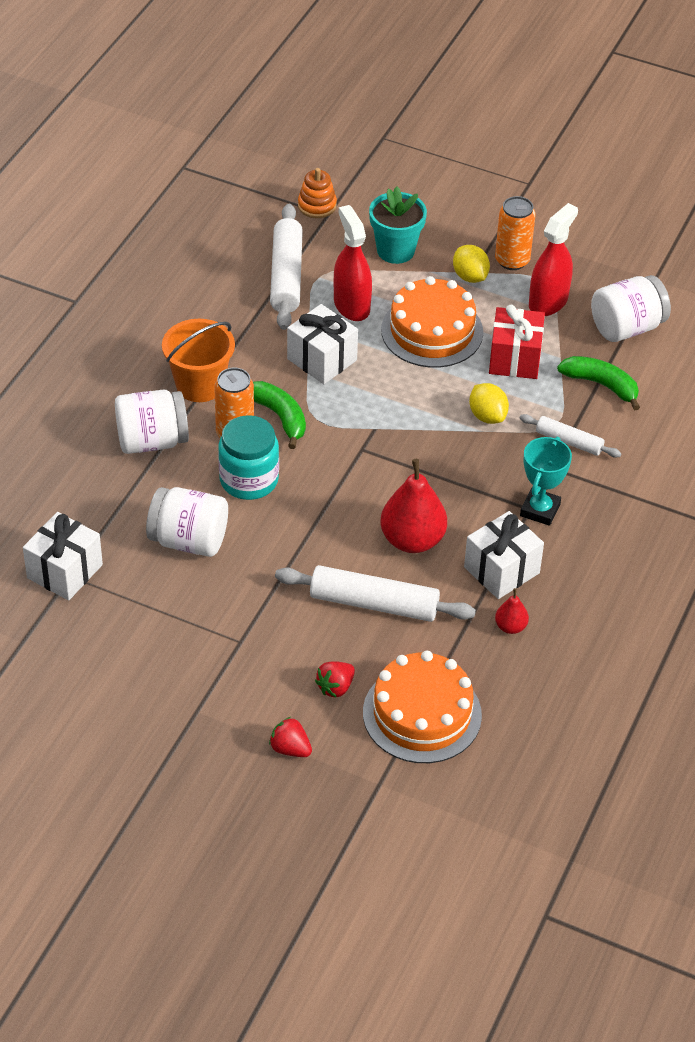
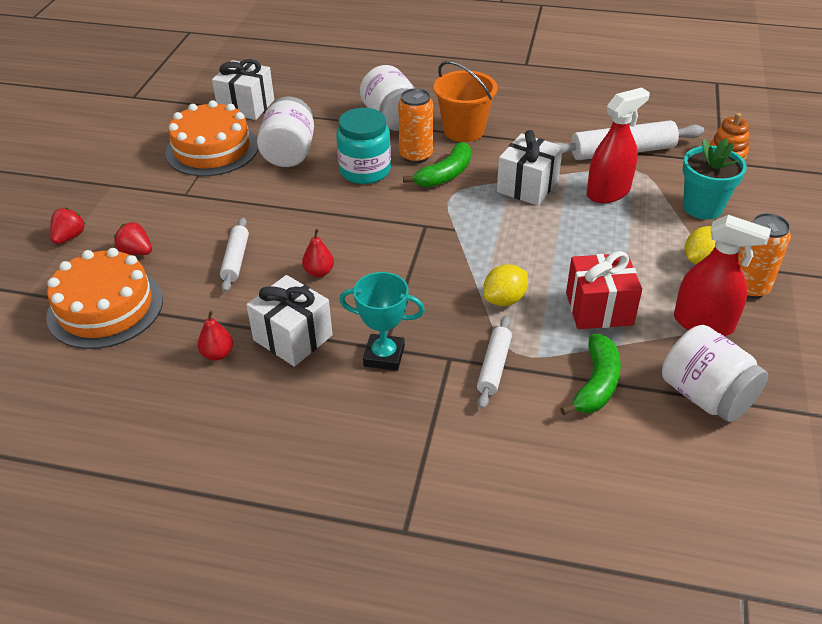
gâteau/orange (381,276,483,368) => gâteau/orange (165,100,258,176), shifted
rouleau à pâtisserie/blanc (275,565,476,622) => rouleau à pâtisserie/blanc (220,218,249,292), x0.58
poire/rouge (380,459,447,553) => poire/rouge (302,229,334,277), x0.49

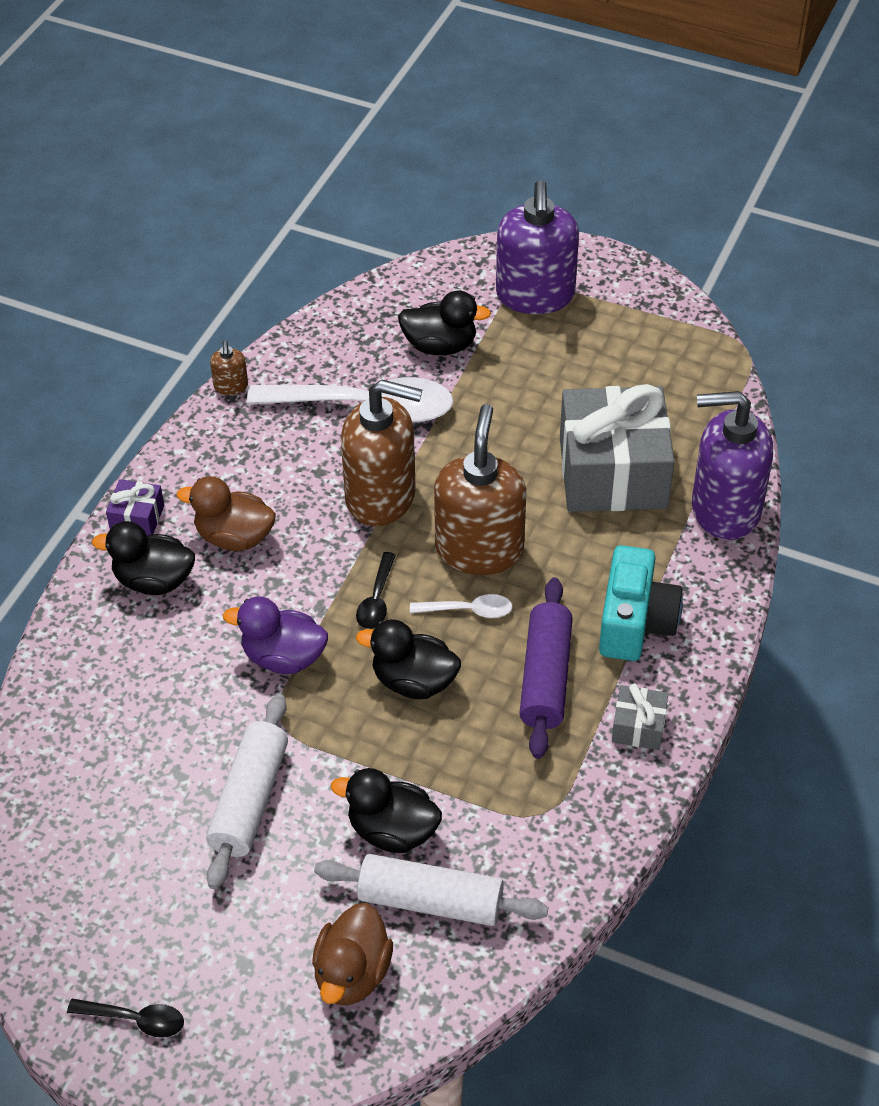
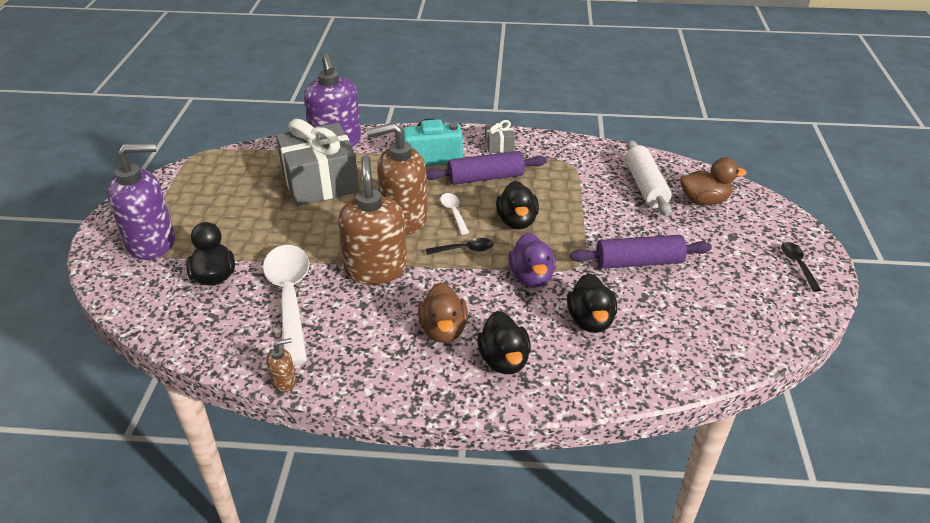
canard/noir (331,768,442,853) => canard/noir (567,273,617,333), shifted
rouleau à pâtisserie/blanc (206,694,288,889) => rouleau à pâtisserie/violet (570,235,712,269)
cadeau/violet (106,479,164,536) => nothing

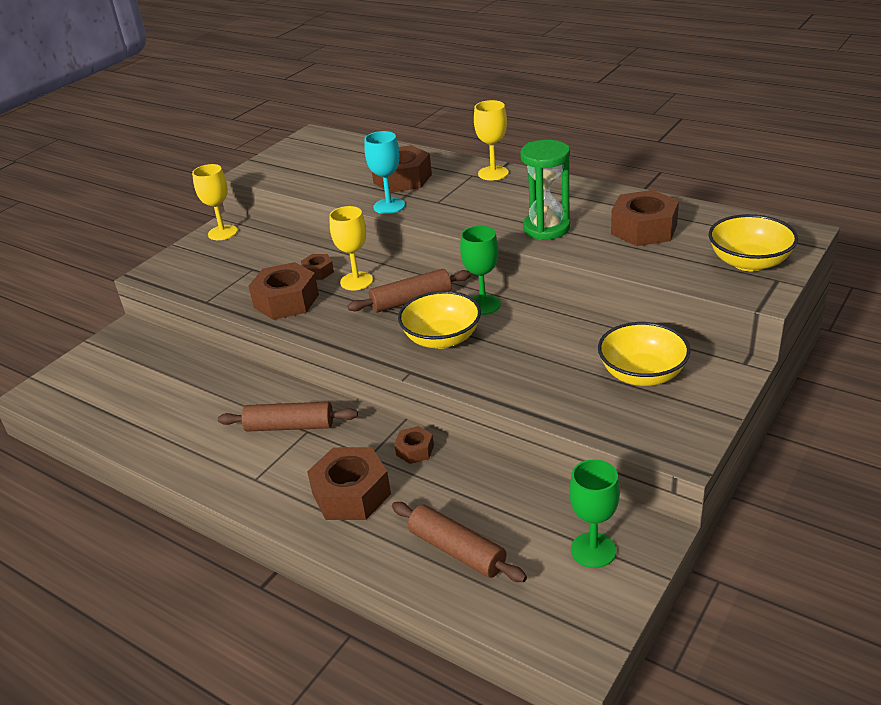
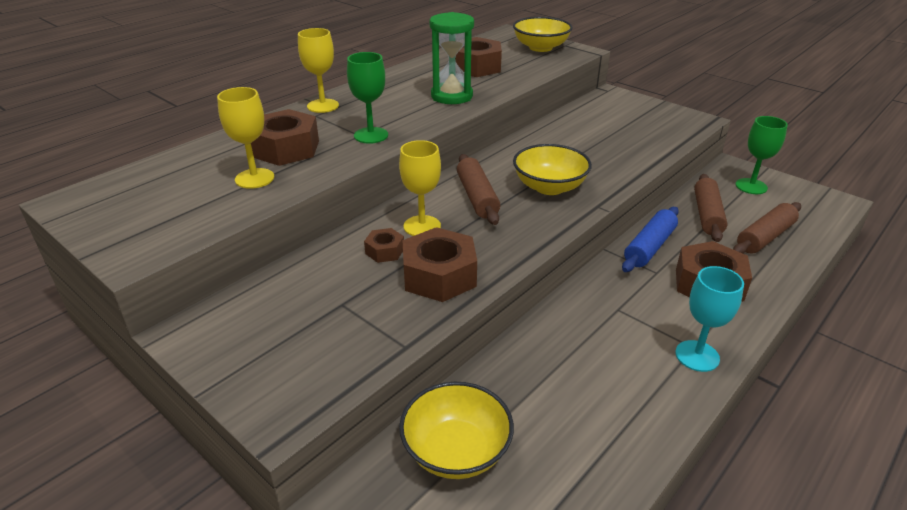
verre à pied/jaune (192,164,238,240) => verre à pied/jaune (217,87,274,189), shifted
verre à pied/vert (460,226,501,315) => verre à pied/vert (347,52,388,144), shifted
bol/jaune (598,322,691,386) => bol/jaune (399,382,514,479), shifted
écrou/marron (394,426,434,464) => rouleau à pâtisserie/bleu (622,207,679,272)
verre à pied/turquoise (365,131,405,214) => verre à pied/turquoise (675,266,744,372), shifted
rouleau à pâtisserie/marron (218,402,358,432) => rouleau à pâtisserie/marron (694,174,728,242), shifted

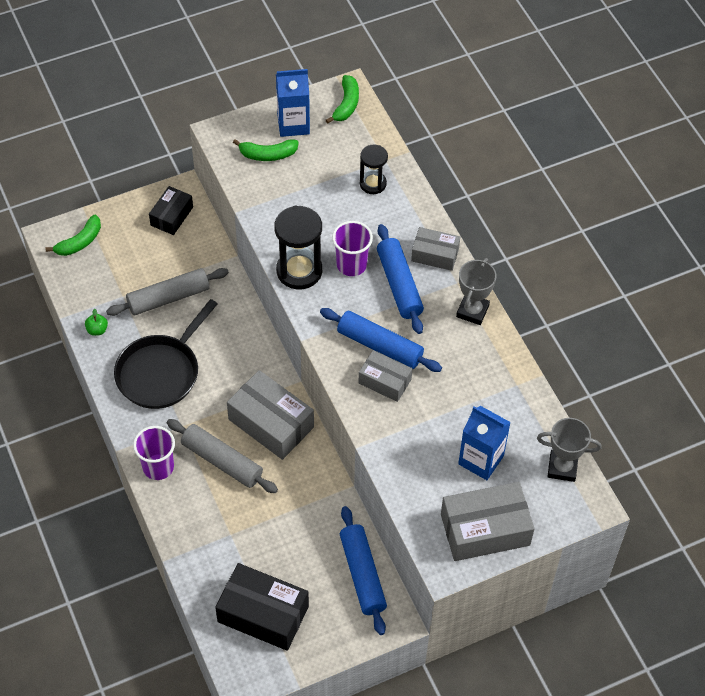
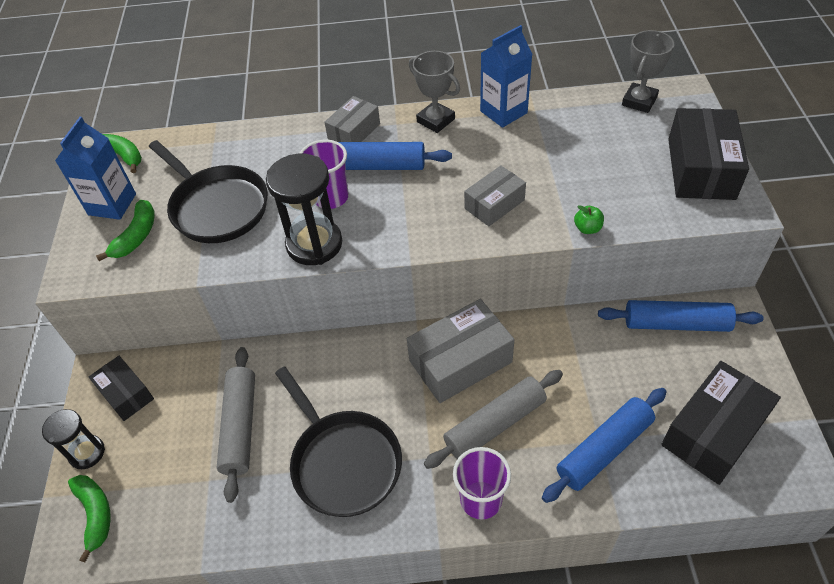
sablier/noir (360,144,388,194) => sablier/noir (42,409,105,469), shifted
nothing => poêle/noir (149,140,268,243)
brique de lait/bleu (458,406,511,480) => brique de lait/bleu (480,25,533,128), shifted
rouleau à pâtisserie/bleu (320,308,442,372) => rouleau à pâtisserie/bleu (542,388,666,503), shifted
pomme/vert (85,309,108,336) => pomme/vert (574,205,604,234), shifted
boîte/gris (441,482,535,561) => boîte/noir (668,108,749,200)

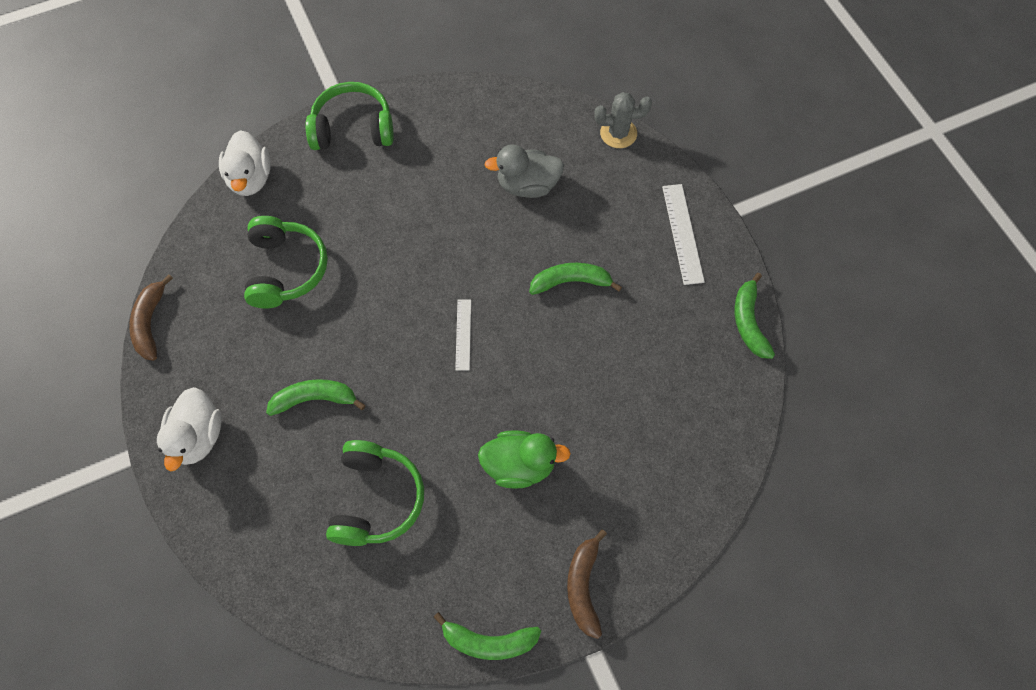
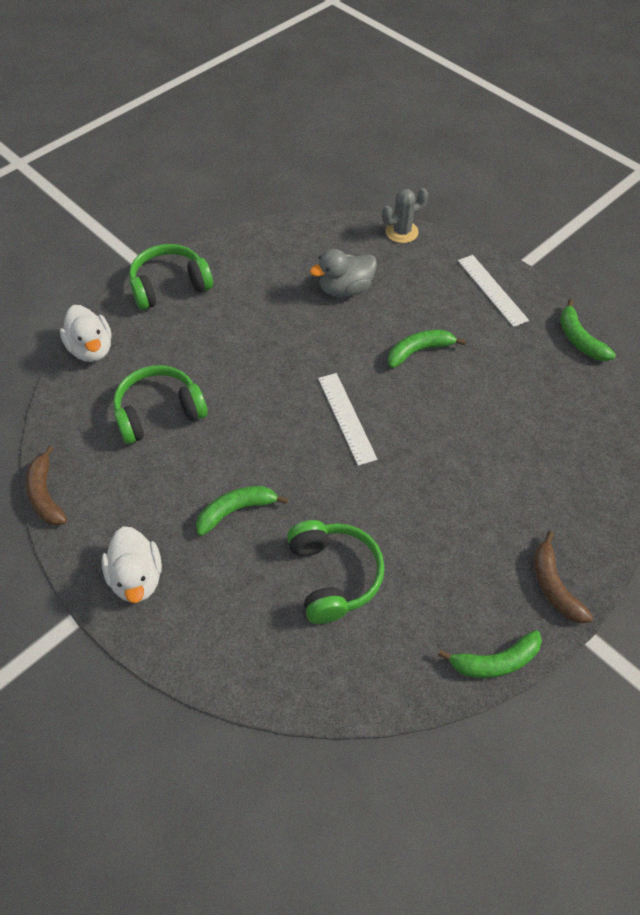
casque audio/vert (244,216,328,309) => casque audio/vert (113,365,208,444), 90 degrees counterclockwise
règle/blanc (455,300,471,371) => règle/blanc (318,373,378,466), x1.55
canard/vert (478,430,571,489) => nothing

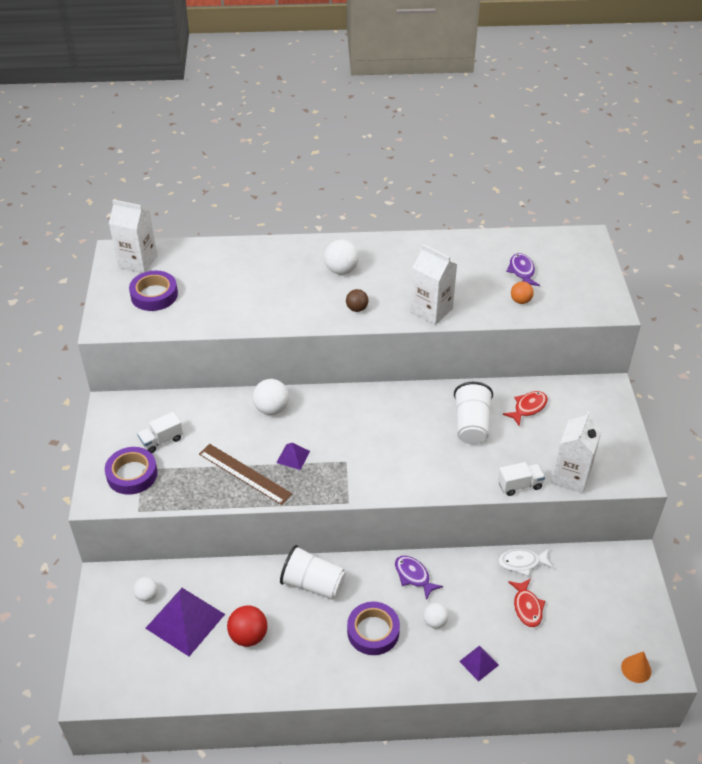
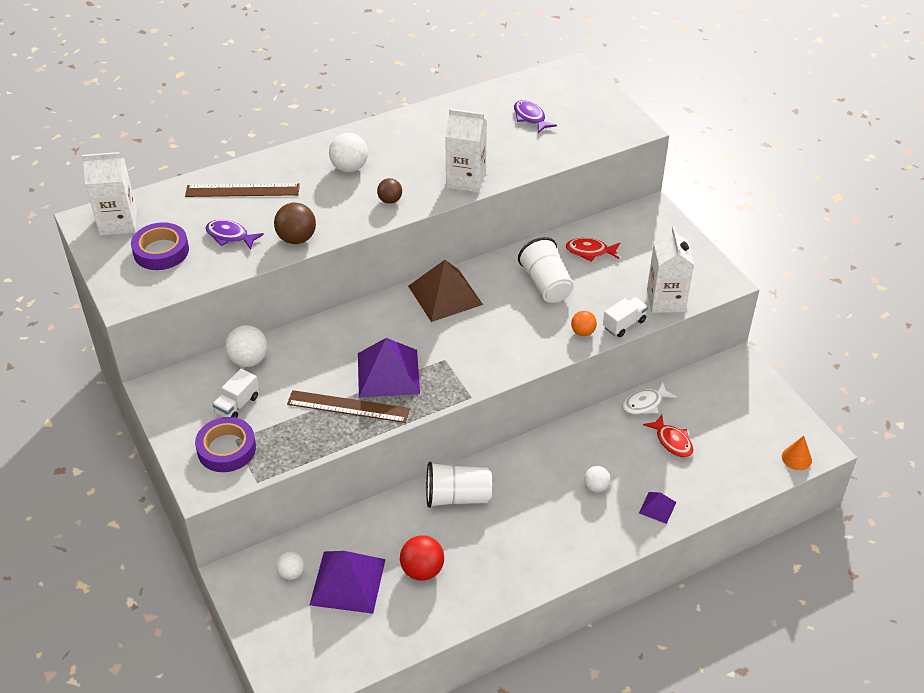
nothing => règle/marron (185,183,300,197)
poisson/violet (395,556,443,600) => poisson/violet (205,220,264,249), shifted
balle/blanc (253,379,289,415) => balle/blanc (225,325,268,367), shifted
nothing => balle/marron (274,203,316,244)
pyramide/violet (276,443,310,470) => pyramide/violet (358,338,420,398), x2.07
nothing => pyramide/marron (408,260,483,322)
poisson/rouge (503,391,548,426) => poisson/rouge (566,238,620,262), 105 degrees counterclockwise
balle/orange (511,281,534,304) => balle/orange (571,311,597,336), shifted
ruban adhésif/violet (347,602,400,655) => nothing

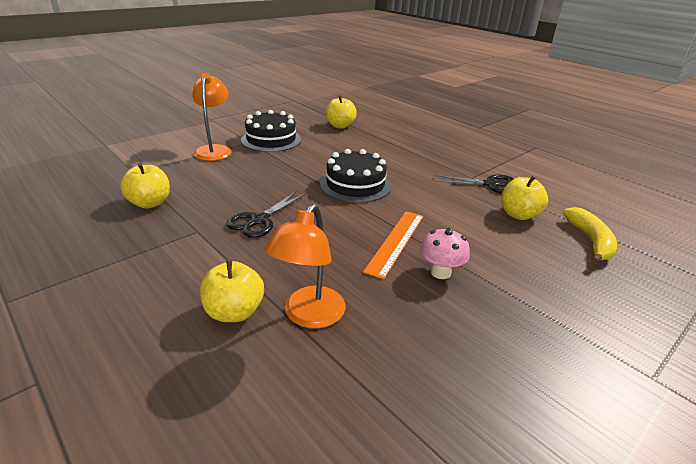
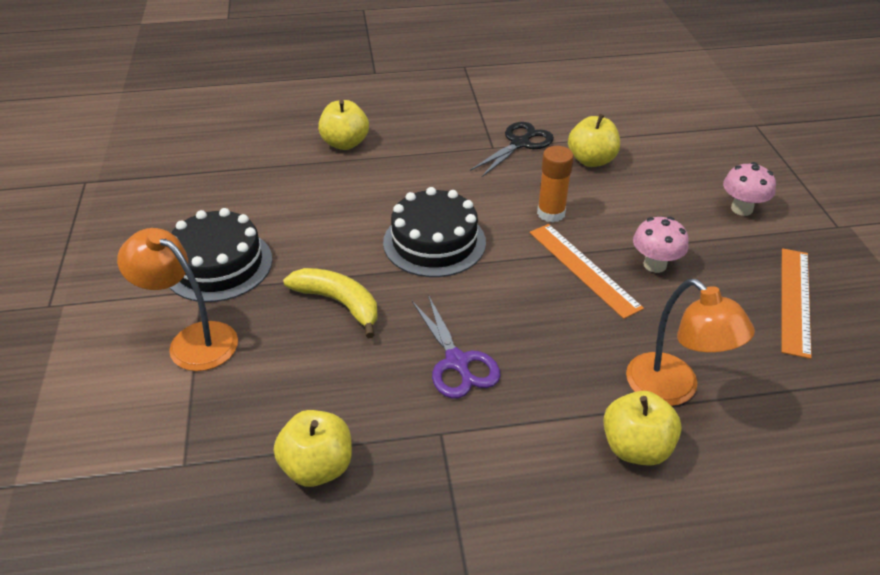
banane/jaune (563,207,617,264) => banane/jaune (283,268,378,338), shifted
pomme/jaune (326,95,357,129) => pomme/jaune (318,100,369,150), shifted
ciseaux/noir (226,192,306,238) => ciseaux/violet (412,295,500,398)
nothing => bâton de colle/orange (537,146,574,223)
nothing => champignon/rose (723,162,776,216)
nothing => règle/orange (781,248,812,359)

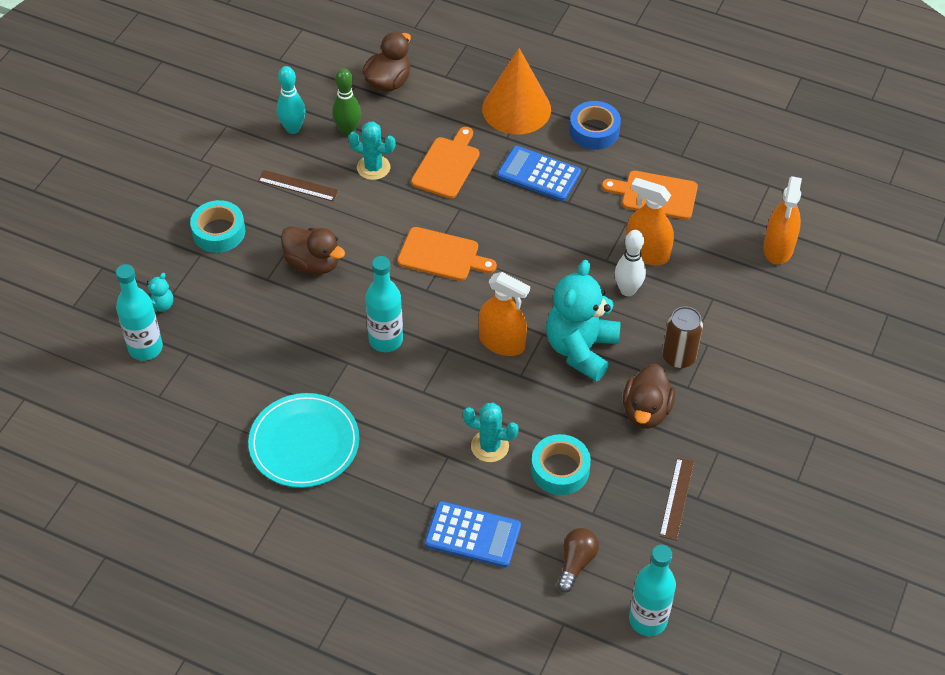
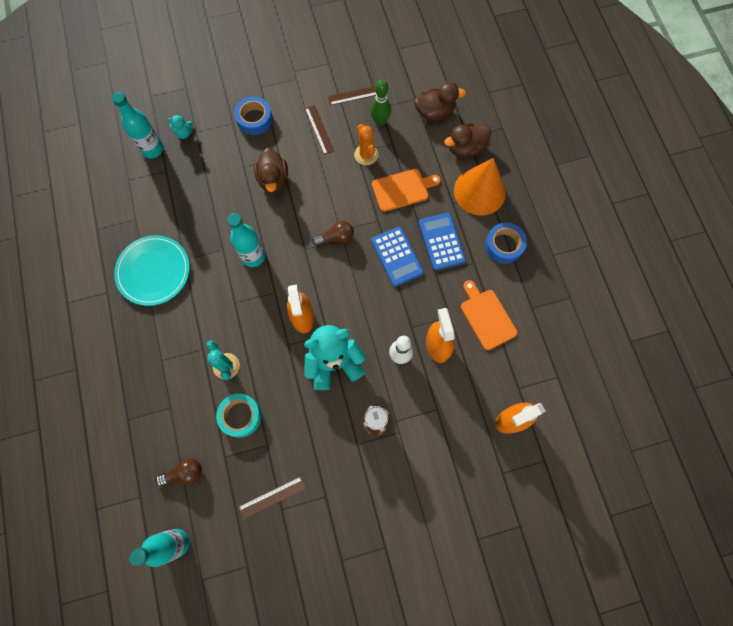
ruban adhésif/turquoise (190,200,245,253) => ruban adhésif/bleu (234,96,273,135)
planche à découper/orange (397,227,497,281) => ampoule/marron (312,221,354,246)
quille/turquoise (277,66,306,134) => règle/marron (328,86,376,105)
cactus/turquoise (348,122,395,180) => cactus/orange (354,124,378,165)
calculatrice/bleu (425,501,521,568) => calculatrice/bleu (371,227,424,287), shifted
canard/marron (623,364,675,429) => canard/marron (444,123,491,158), shifted

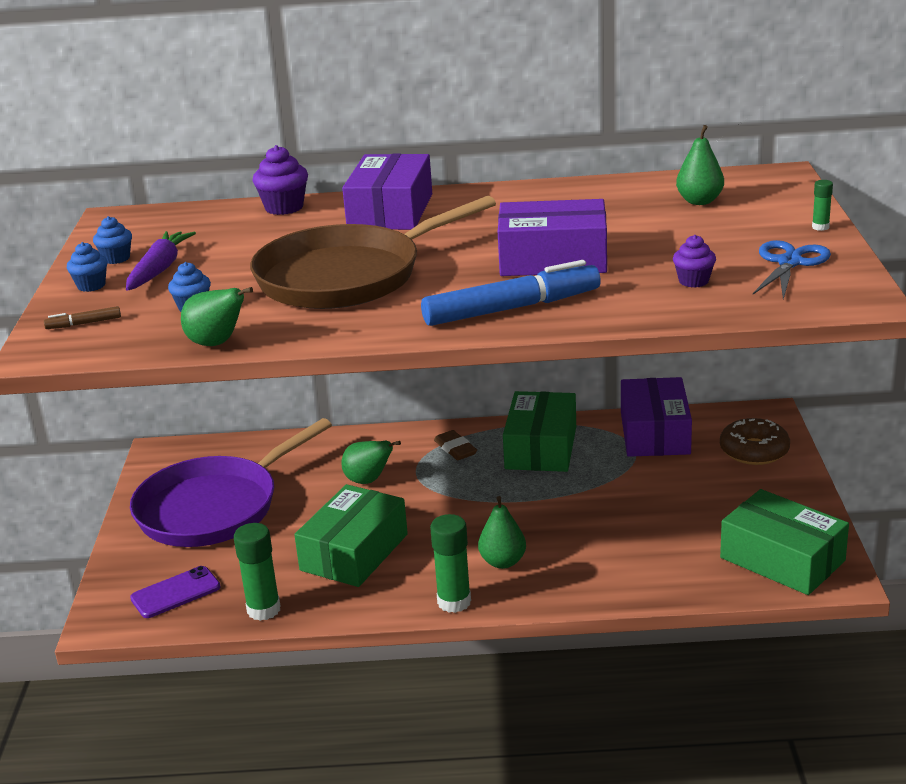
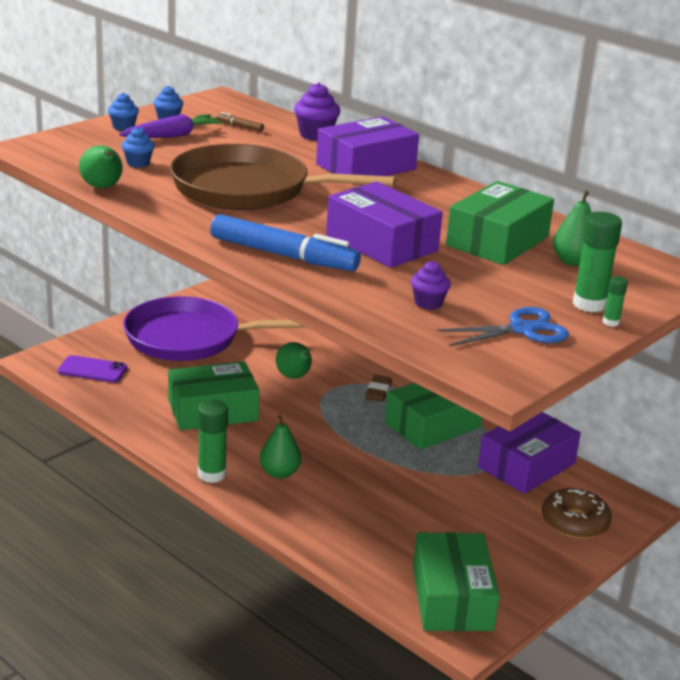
feutre/marron (44,306,121,329) => feutre/marron (216,112,264,132), shifted
nothing => boîte/vert (446,181,554,265)
bâton de colle/vert (234,523,280,621) => bâton de colle/vert (573,212,622,312), shifted

